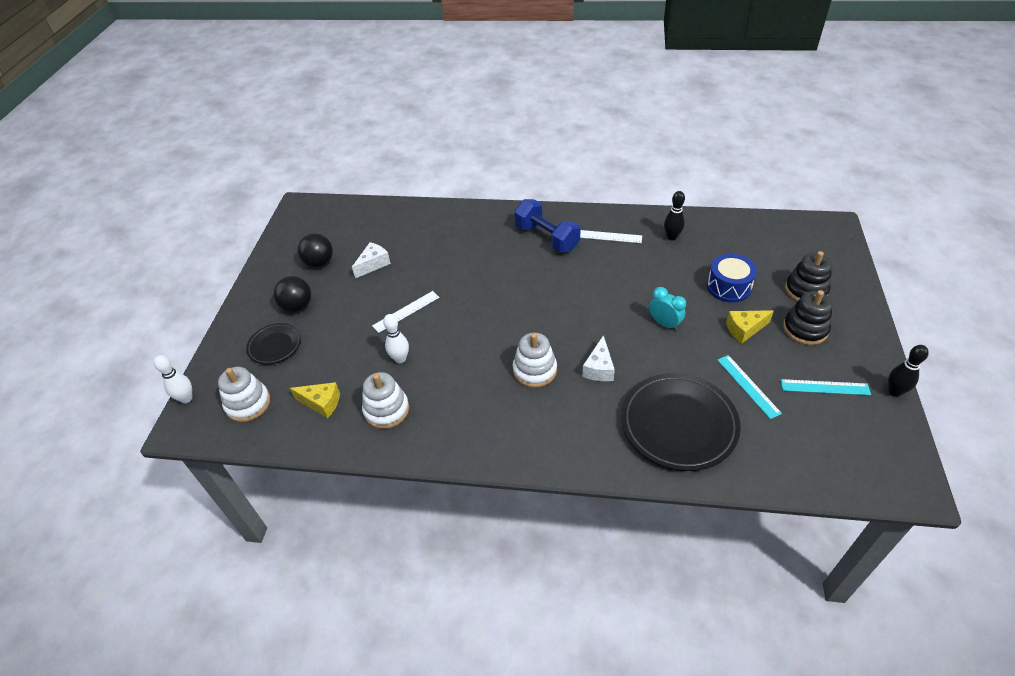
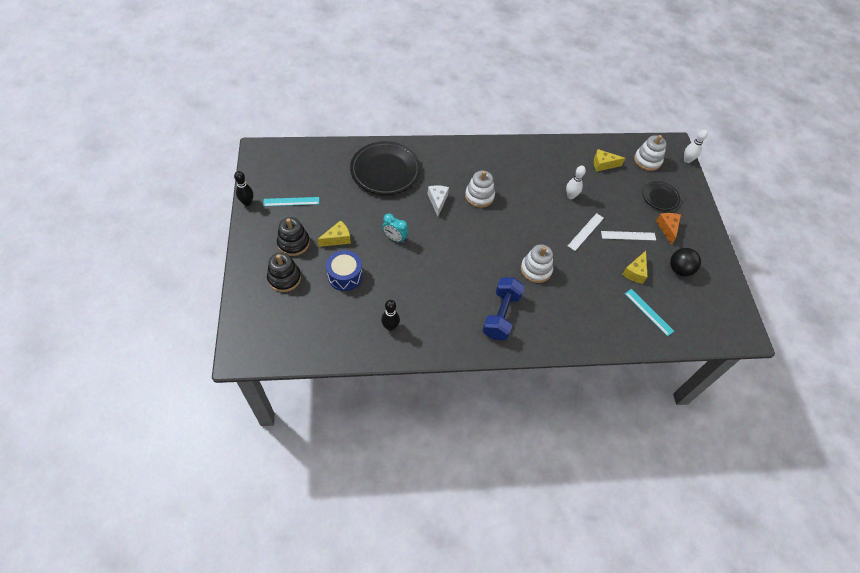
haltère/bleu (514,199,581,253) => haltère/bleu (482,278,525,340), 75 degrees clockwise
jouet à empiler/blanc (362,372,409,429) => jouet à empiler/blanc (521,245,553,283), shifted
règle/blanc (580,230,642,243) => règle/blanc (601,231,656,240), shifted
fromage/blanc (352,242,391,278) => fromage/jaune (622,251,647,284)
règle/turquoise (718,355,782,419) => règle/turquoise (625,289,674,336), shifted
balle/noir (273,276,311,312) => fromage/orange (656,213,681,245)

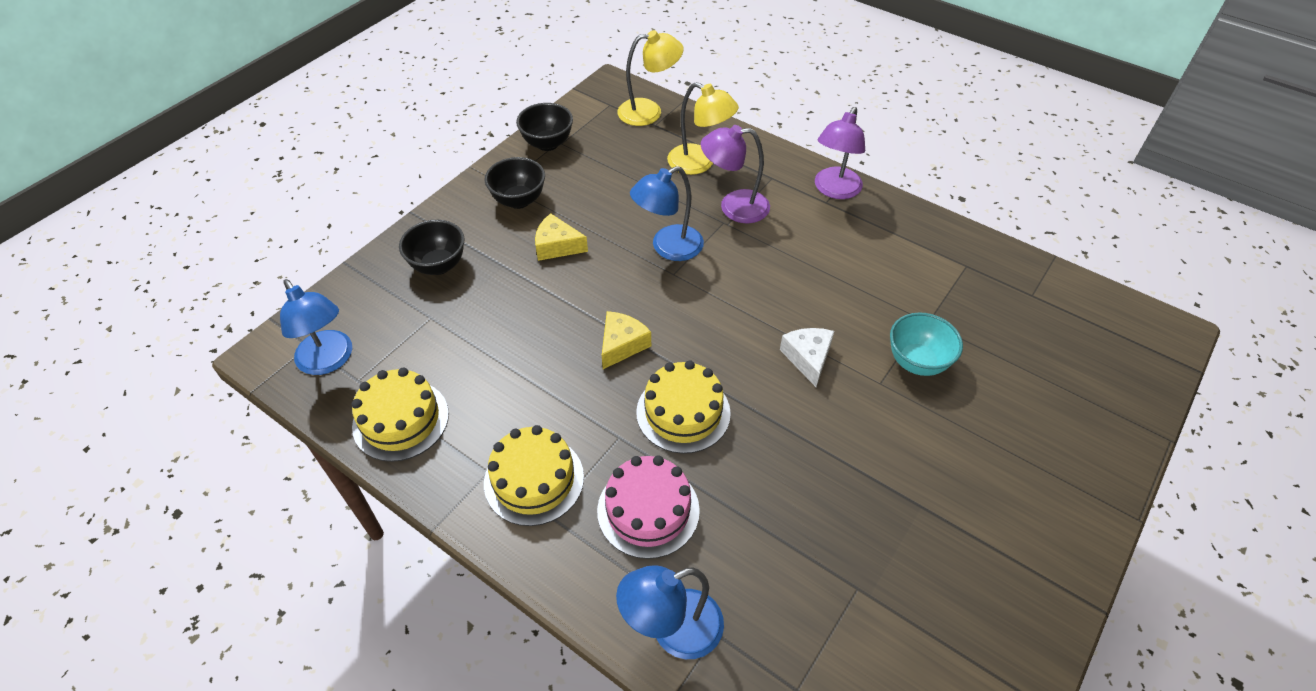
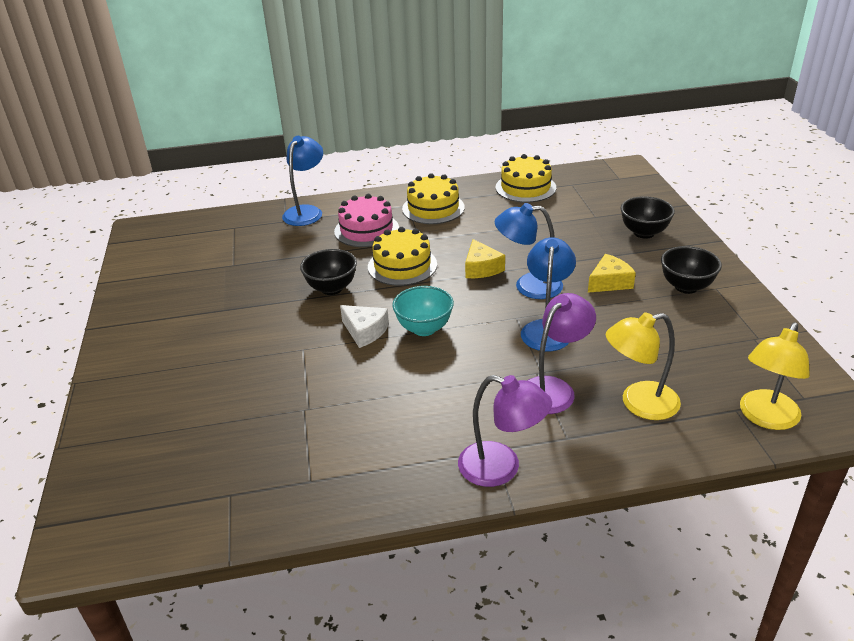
bol/noir (516,103,573,151) => bol/noir (300,249,357,295), shifted
bol/turquoise (890,312,963,376) => bol/turquoise (392,286,454,336), shifted
lampe/violet (815,107,865,199) => lampe/violet (458,375,552,487), 135 degrees clockwise
lampe/bleu (280,279,352,375) => lampe/bleu (495,203,563,299), shifted

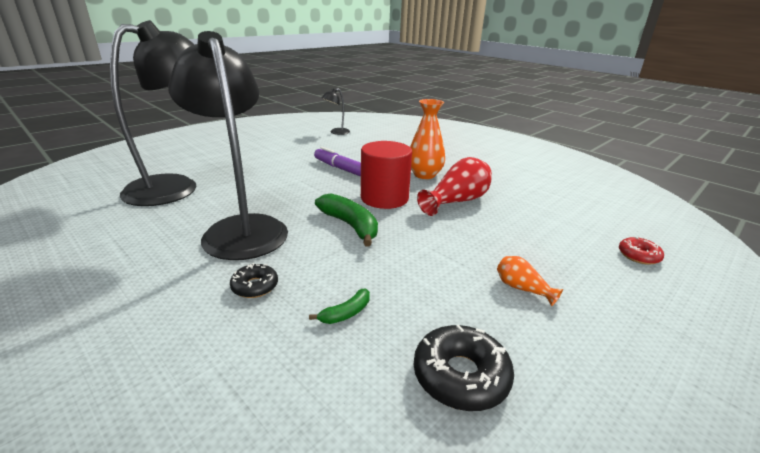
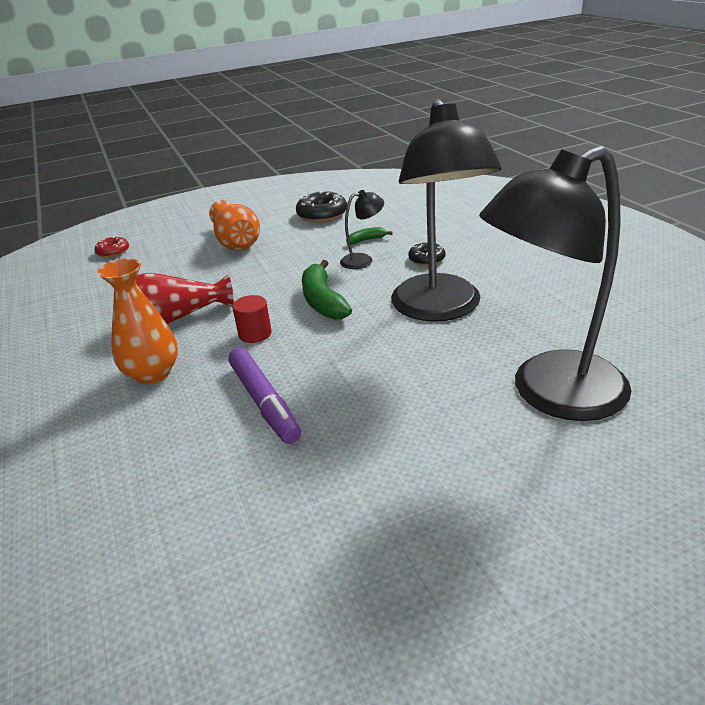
vase/orange (497,256,563,306) => vase/orange (209,200,260,251), x1.91
cylindre/rouge (361,141,412,209) => cylindre/rouge (232,295,272,343), x0.51
lampe/noir (321,88,350,135) => lampe/noir (340,190,384,269), shifted

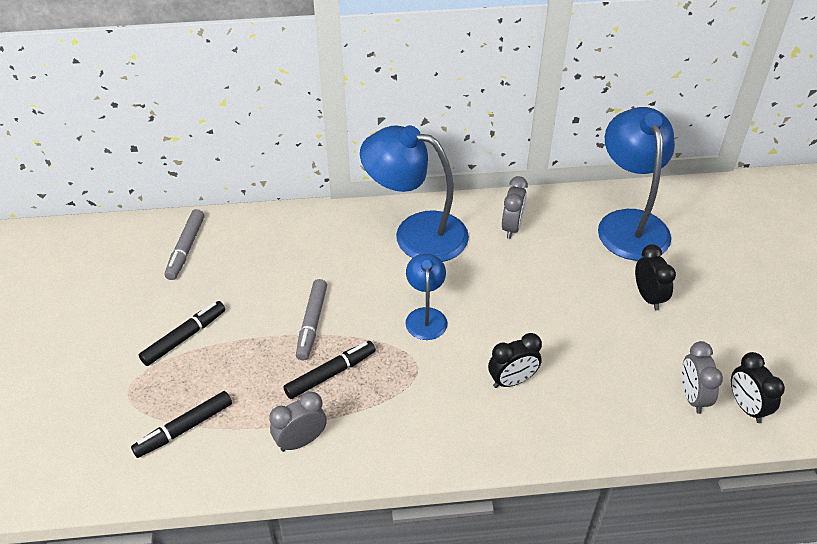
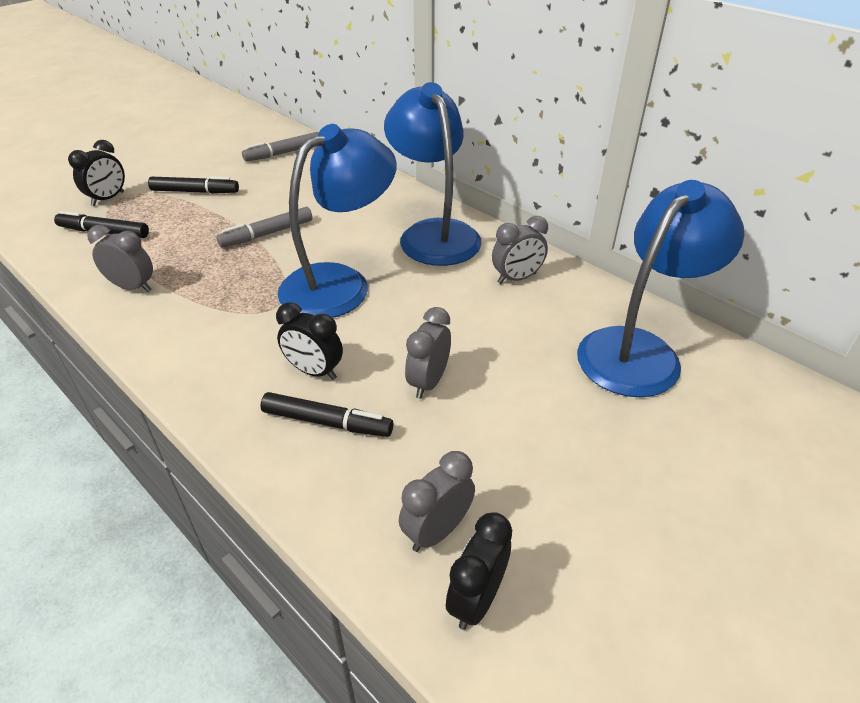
réveil/noir (635,244,676,311) => réveil/noir (68,140,125,206), shifted
feutre/noir (283,341,376,399) => feutre/noir (260,392,393,437), shifted
lampe/bleu (405,253,447,340) => lampe/bleu (278,124,397,318), x1.88
nothing => réveil/gris (405,307,451,399)

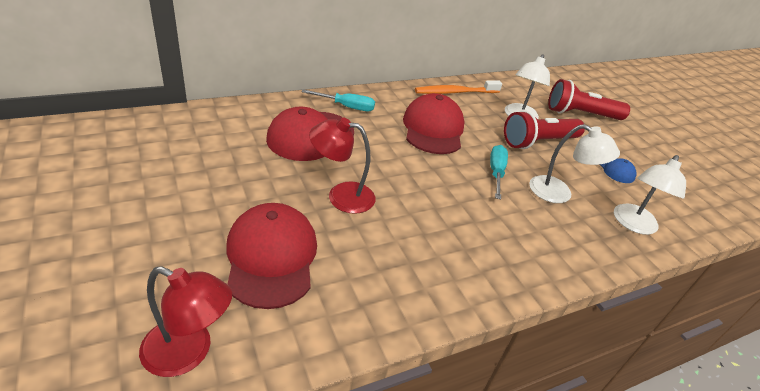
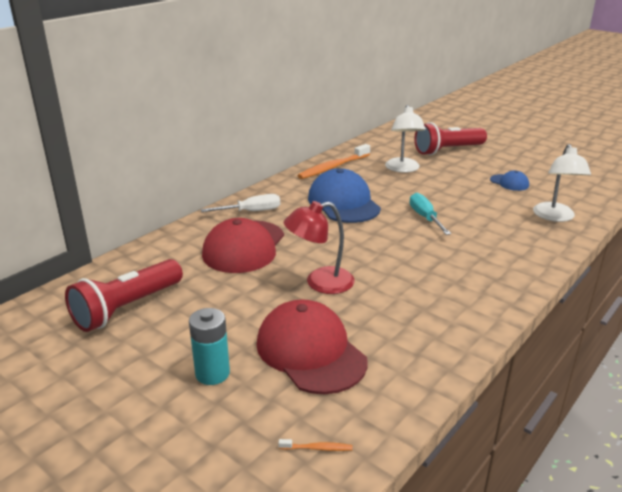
lampe de poche/rouge (504,110,585,149) => lampe de poche/rouge (65,259,183,332), shifted
nothing => pile/turquoise (189,308,230,385)
tournevis/turquoise (301,89,375,111) => tournevis/blanc (201,194,280,212)
lampe/rouge (139,266,232,377) => brosse à dents/orange (279,439,353,451)
casquette/rouge (403,93,464,154) => casquette/bleu (308,168,381,223)
lampe/blanc (529,124,620,203) => nothing

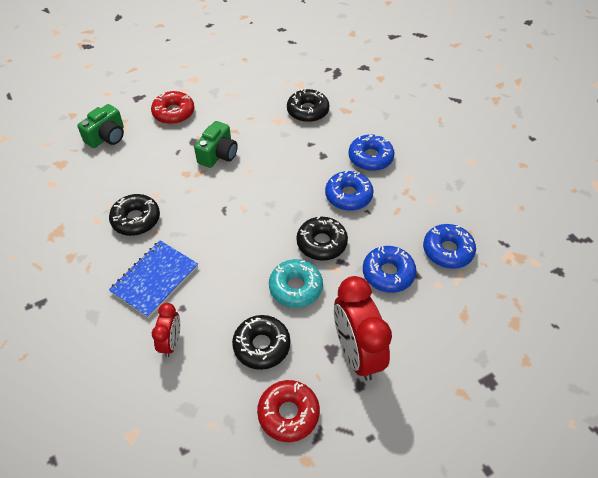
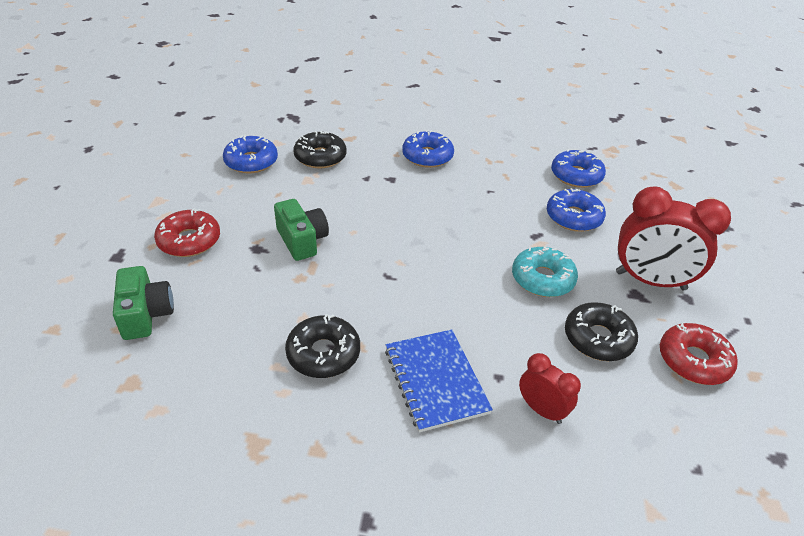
beignet/bleu (325,171,374,211) => beignet/bleu (223,135,278,173), shifted
beignet/noir (297,216,348,261) => nothing

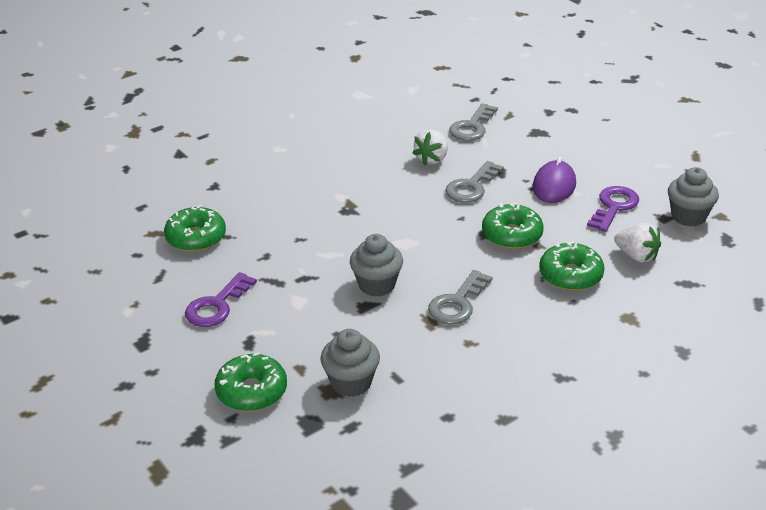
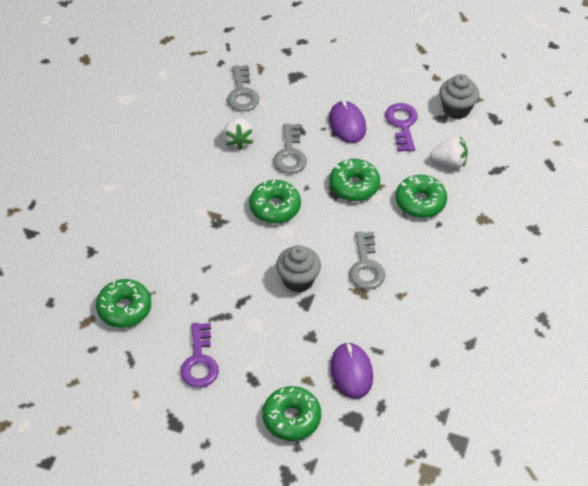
nothing => beignet/vert (249,180,301,223)
muffin/gris (320,329,380,397) => souris/violet (330,342,373,399)

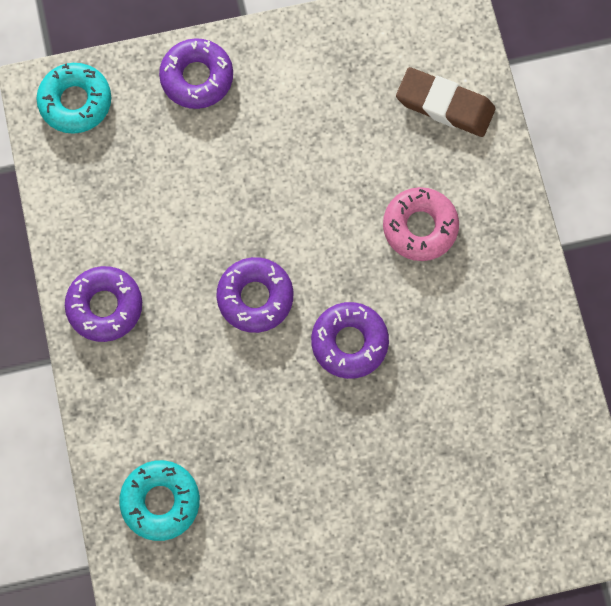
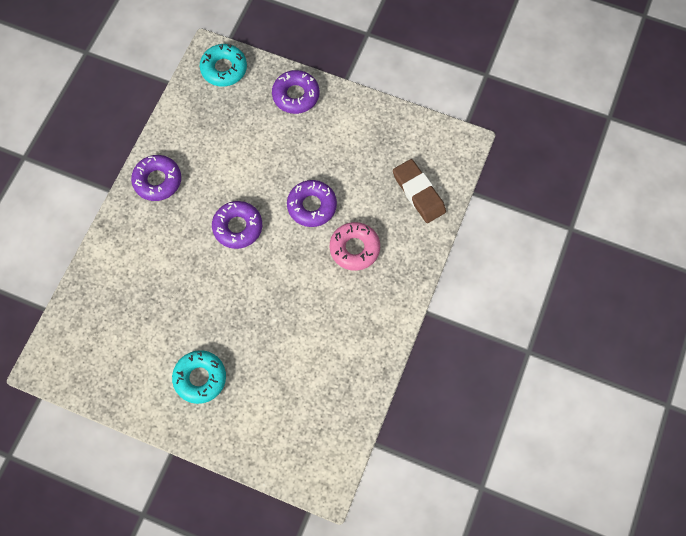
beignet/turquoise (119,460,200,541) => beignet/turquoise (172,350,226,404), shifted
beignet/violet (311,302,389,379) => beignet/violet (287,180,337,227), shifted

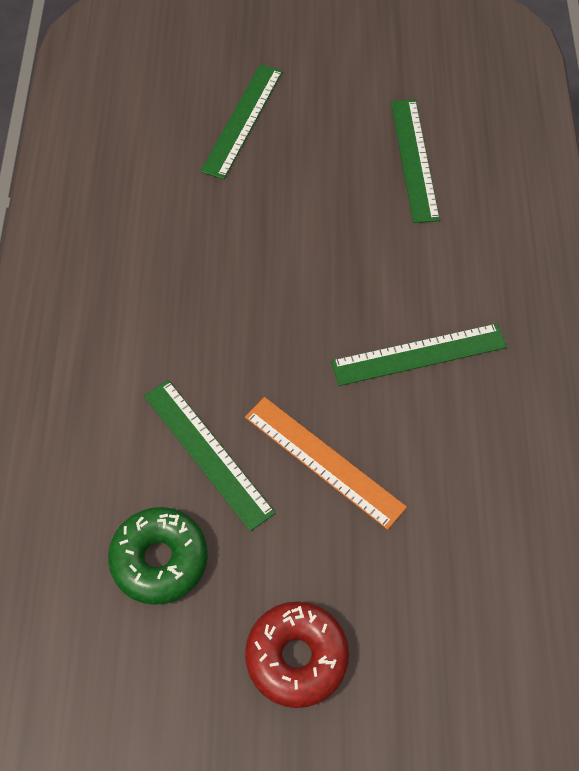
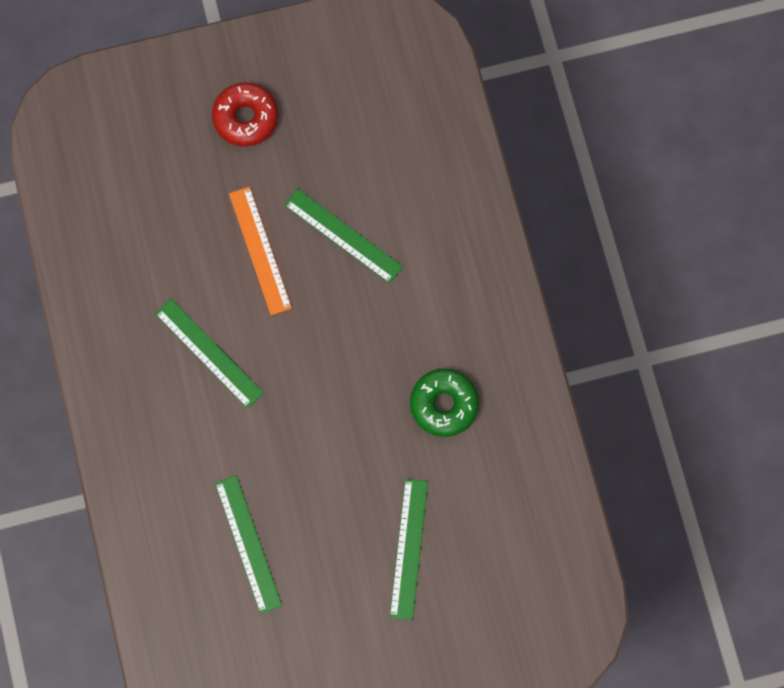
règle/vert (331,323,507,386) => règle/vert (155,299,264,409), 75 degrees clockwise
règle/orange (245,397,407,530) => règle/orange (229,187,292,315), 45 degrees clockwise
beignet/vert (108,507,208,605) => beignet/vert (410,368,479,437), shifted

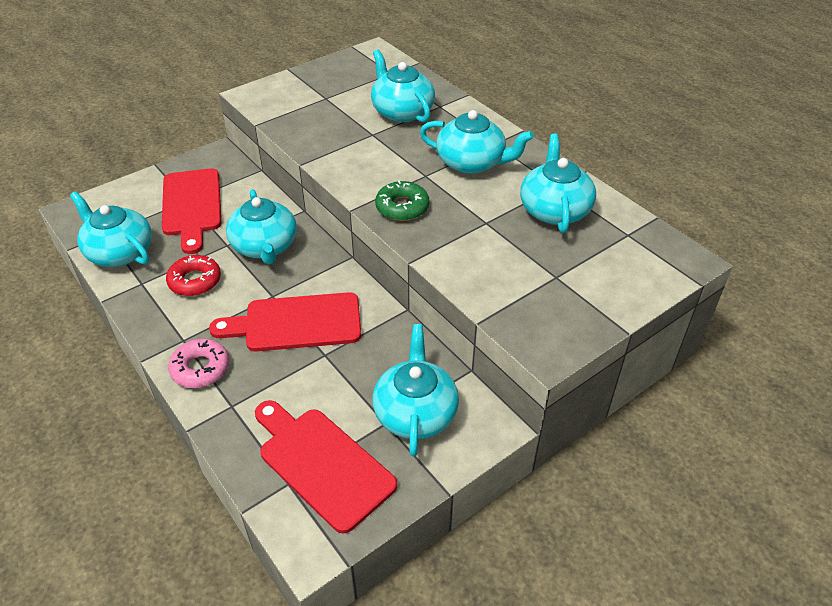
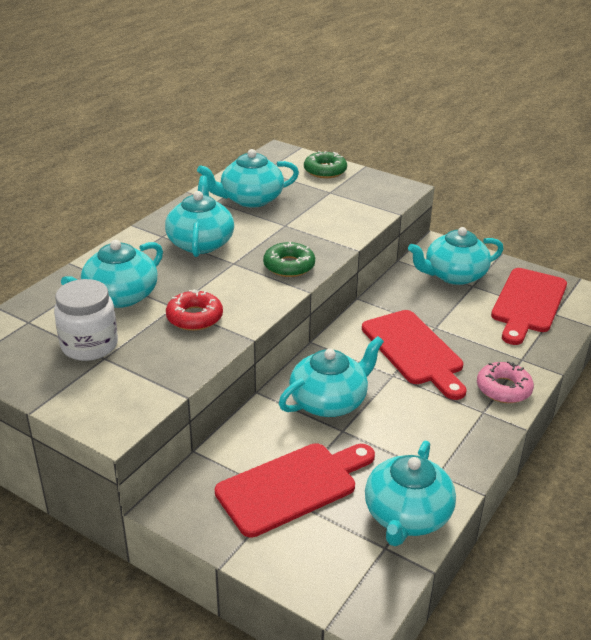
nothing => bocal/blanc (54,279,118,361)
beignet/rouge (166,255,221,296) => beignet/rouge (166,289,223,331), shifted
nothing => beignet/vert (304,151,347,178)

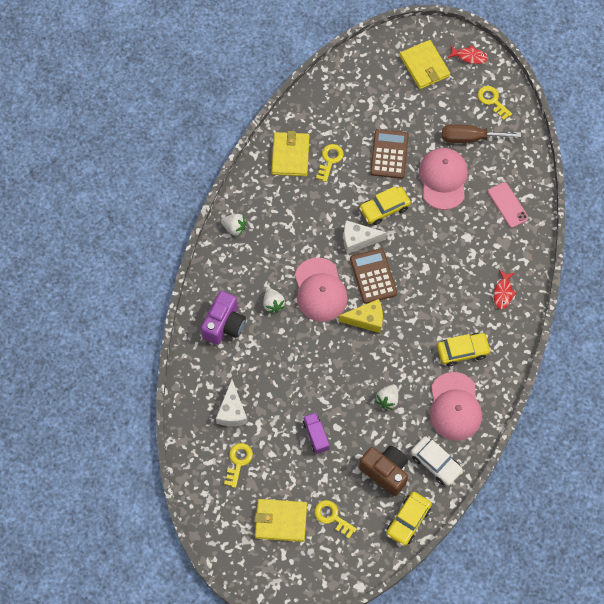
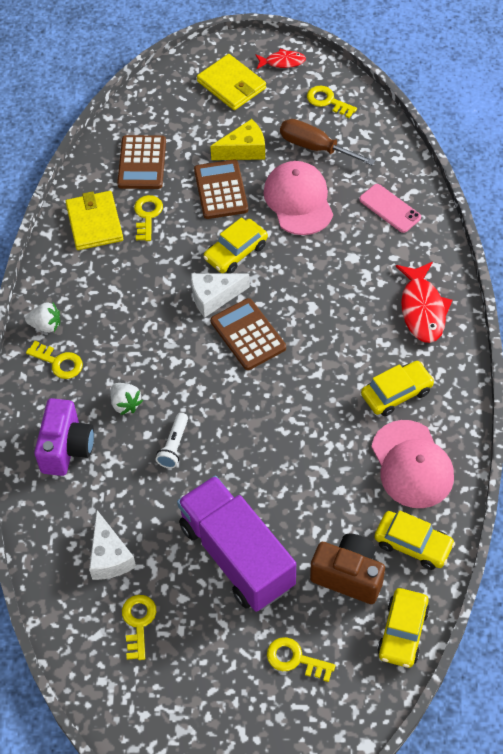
nothing => clé/jaune (26,341,83,379)
nothing => calculatrice/marron (117,135,166,189)
nothing => lampe de poche/blanc (156,413,188,468)
camion/violet (303,412,330,454) => camion/violet (177,476,296,612), x2.36
fromage/jaune (339,299,383,333) => fromage/jaune (210,119,265,160), shifted
tournevis/marron (442,125,521,143) => tournevis/marron (280,119,375,166), 45 degrees clockwise
voiture/blanc (411,436,463,486) => voiture/jaune (374,510,455,570)
poisson/rouge (494,270,517,309) => poisson/rouge (396,262,453,343), x1.71
portefeuille/jaune (255,499,307,542) => nothing
casquette/rose (295,258,348,322) => nothing
fraise/blanc (376,384,398,410) => nothing

